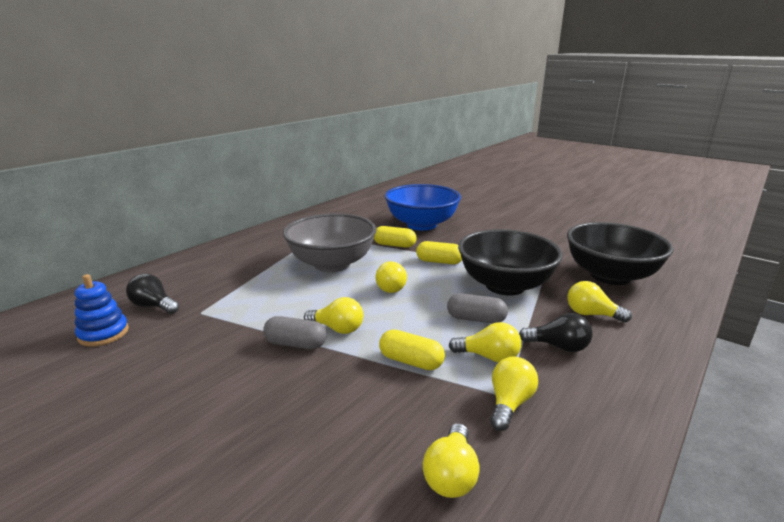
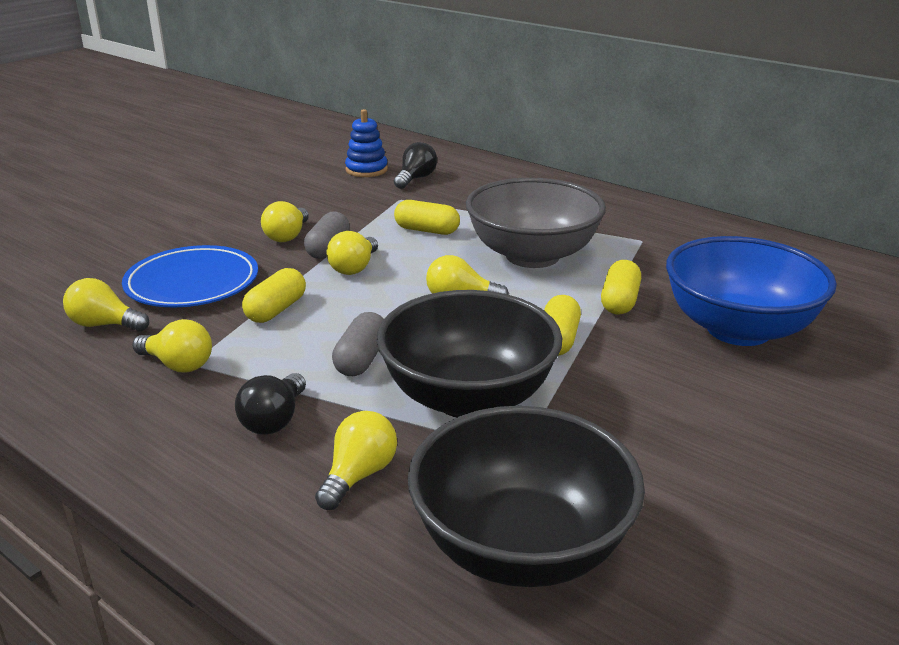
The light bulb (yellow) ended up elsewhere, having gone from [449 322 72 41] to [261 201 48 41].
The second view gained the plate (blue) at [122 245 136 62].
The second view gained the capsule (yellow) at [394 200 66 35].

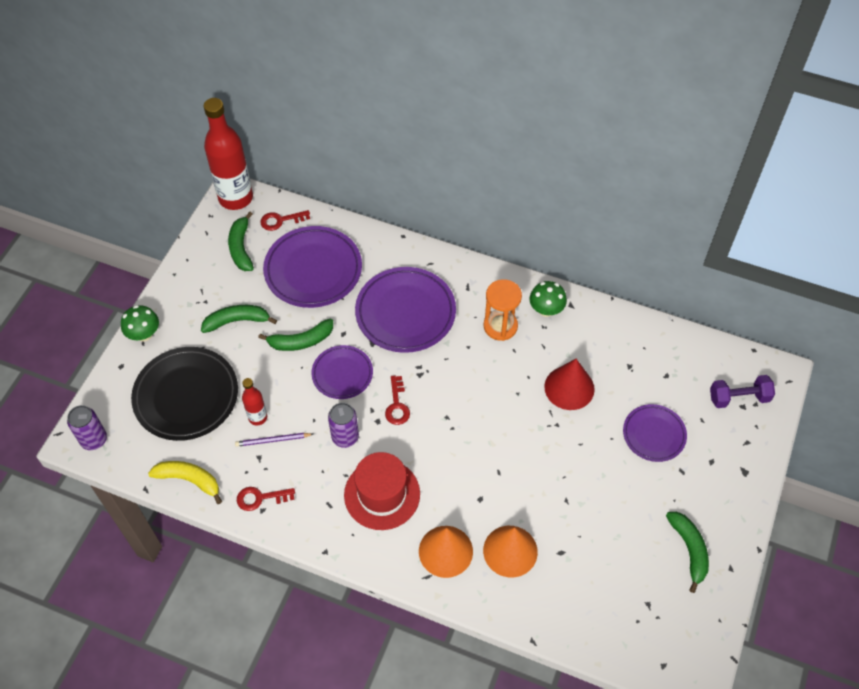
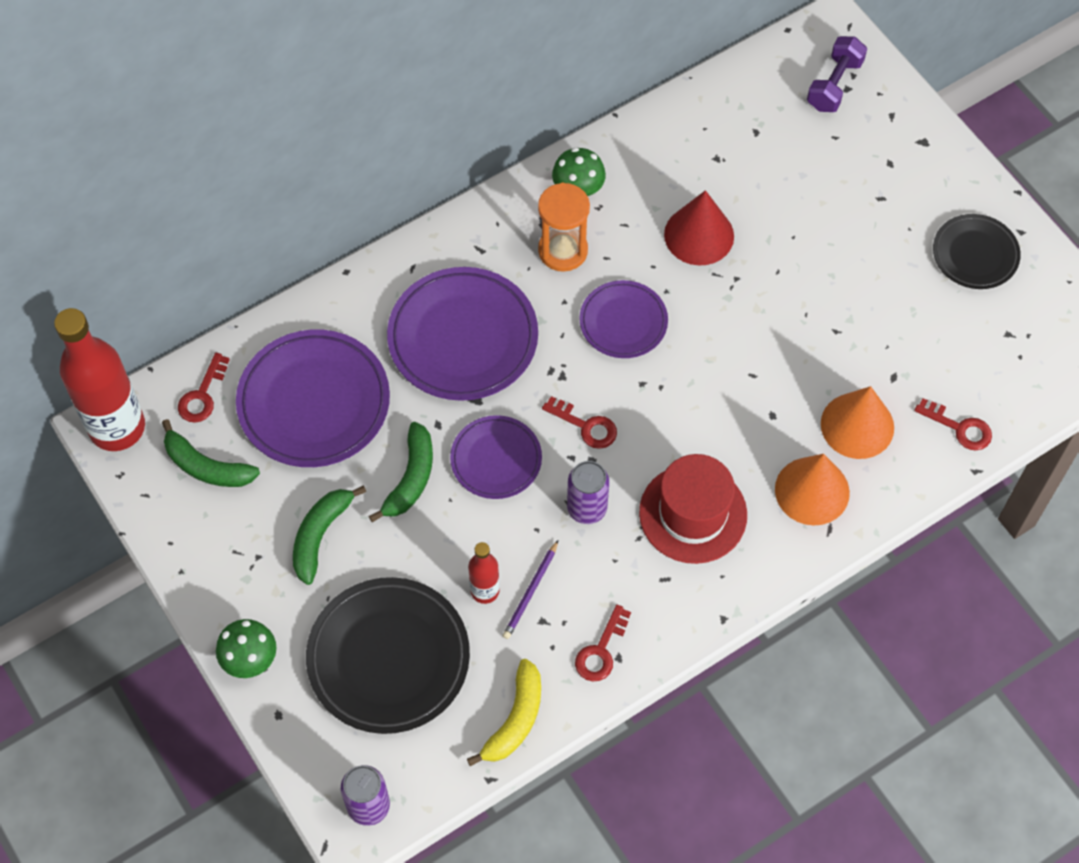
The banana (yellow) at [148 461 74 43] ended up facing another way, 150 degrees clockwise from before.
The plate (purple) ended up elsewhere, having gone from [623 404 64 58] to [579 280 89 78].
Where the banana (green) stood at [666 512 43 81], the plate (black) came to stand at [933 214 88 75].
The second view gained the key (red) at [914 398 78 52].

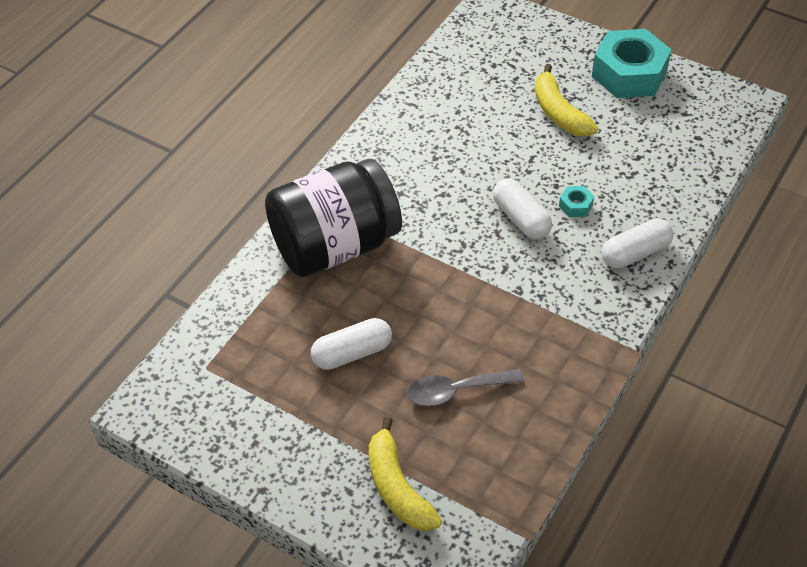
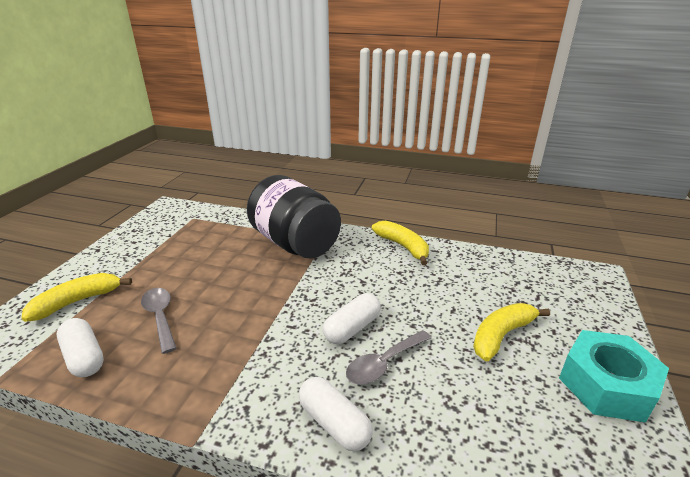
The capsule (white) ended up elsewhere, having gone from [311 318 81 52] to [57 318 47 59].
Where the nut (turquoise) stood at [559 186 35 31], the spoon (grey) came to stand at [346 330 85 54].
The second view gained the banana (yellow) at [372 221 57 44].

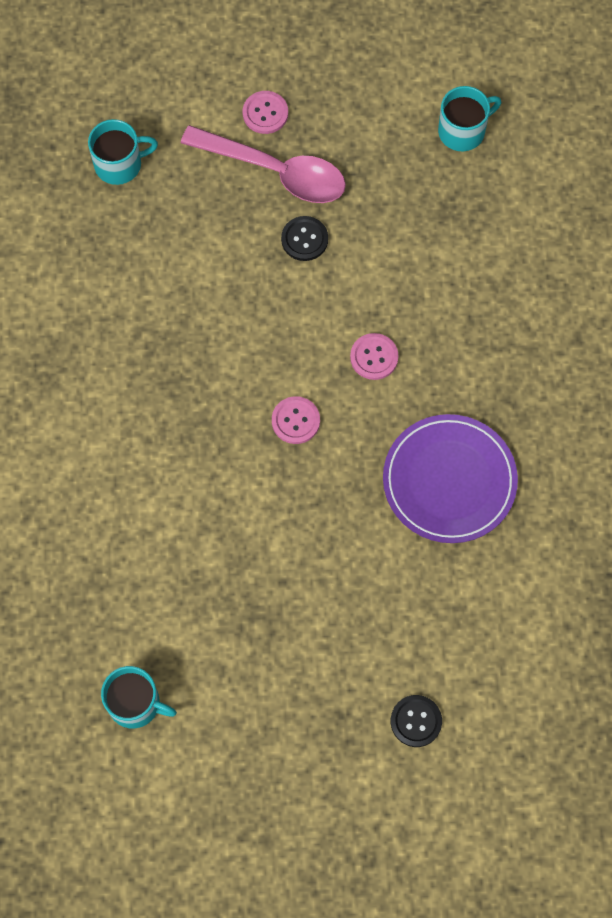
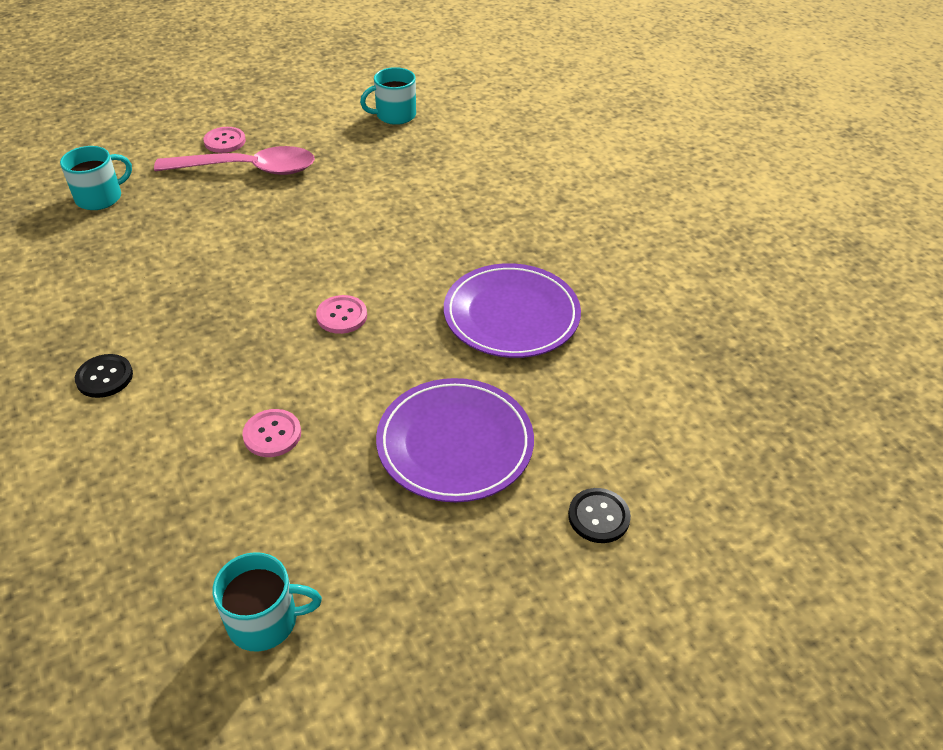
The button (black) ended up elsewhere, having gone from [281 216 47 45] to [75 354 58 44].
The button (pink) ended up elsewhere, having gone from [350 333 49 47] to [242 409 59 48].
The mug (turquoise) at [438 86 63 65] ended up facing another way, 150 degrees counterclockwise from before.
The second view gained the plate (purple) at [376 378 158 124].

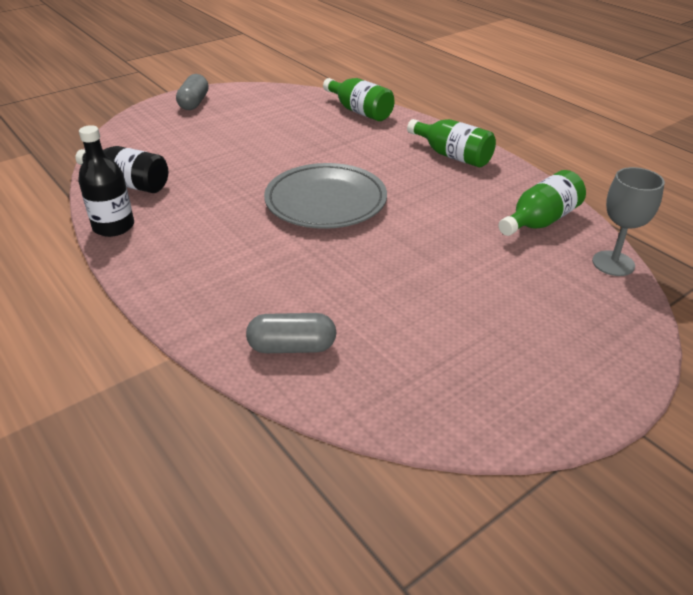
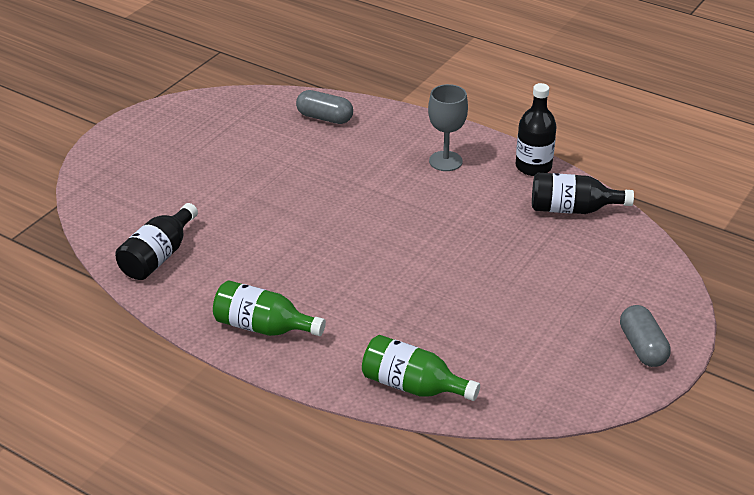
The capsule (grey) at [246 313 90 40] ended up facing another way, 45 degrees clockwise from before.
The second view lost the plate (grey) at [264 163 123 66].
What was the bottle (green) at [498 170 88 66] turned into the bottle (black) at [115 203 83 77].
The goblet (grey) ended up elsewhere, having gone from [592 167 73 109] to [428 84 40 87].

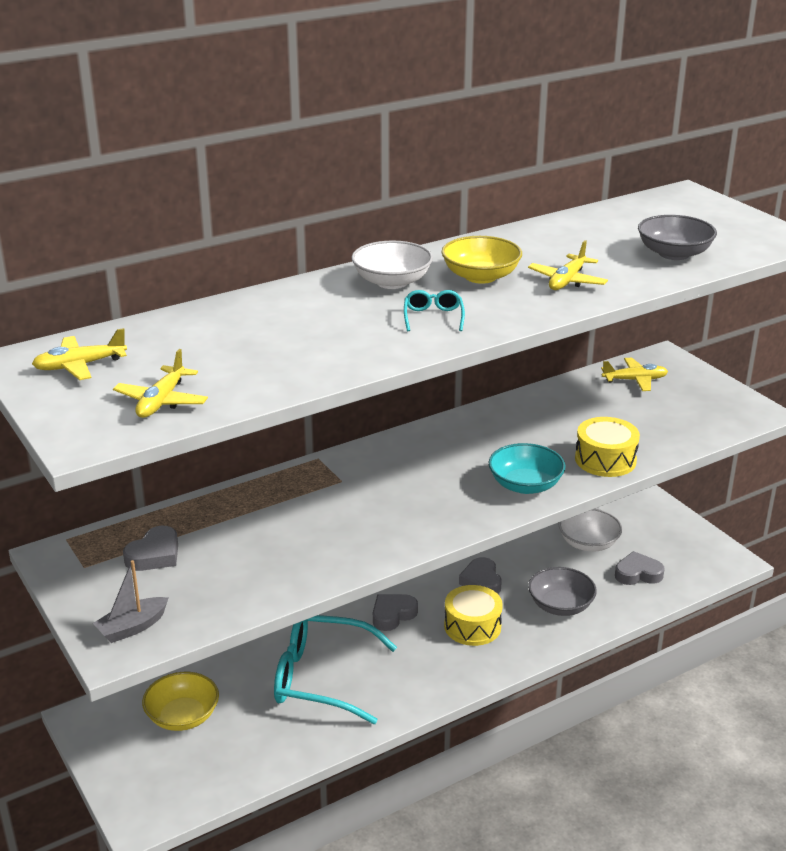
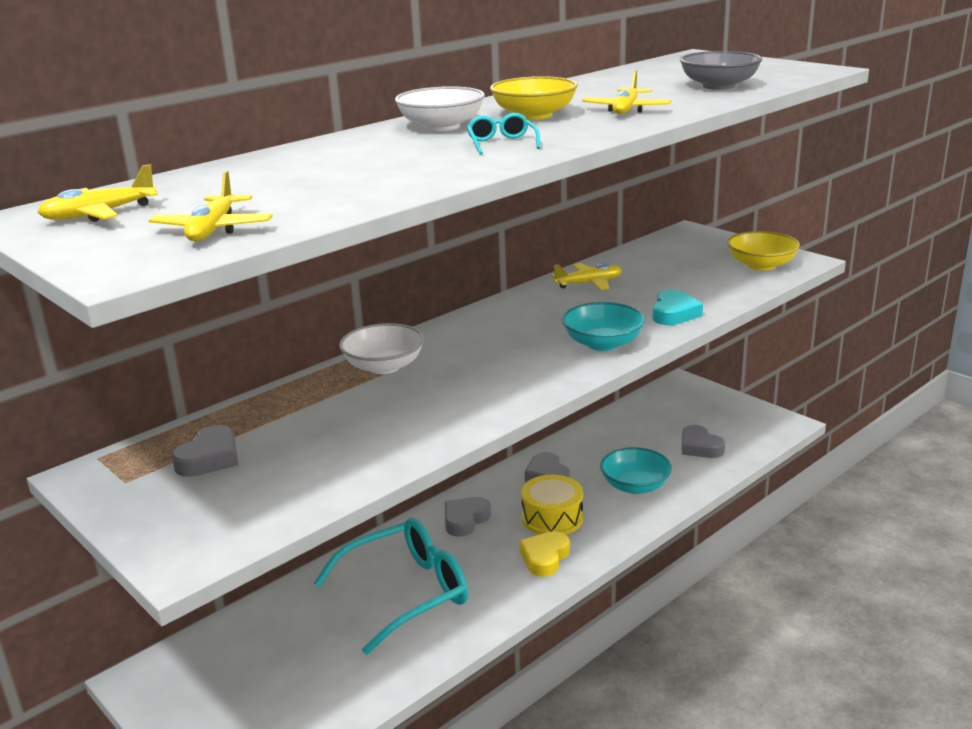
The second view lost the boat (grey) at [93 560 75 83].
The bowl (yellow) ended up elsewhere, having gone from [142 672 77 59] to [727 231 73 40].
The glasses (turquoise) at [274 615 123 109] ended up facing another way, 150 degrees clockwise from before.
What was the bowl (grey) at [528 567 69 49] turned into the bowl (turquoise) at [600 447 72 47].
The bowl (white) ended up elsewhere, having gone from [559 509 63 43] to [339 323 85 51].
Where the drum (yellow) stood at [575 417 65 60], the heart (turquoise) came to stand at [653 290 50 35].
The plane (yellow) ended up elsewhere, having gone from [601 358 67 33] to [552 263 70 27].
The heart (grey) at [615 551 50 34] ended up facing another way, 105 degrees counterclockwise from before.
The second view gained the heart (yellow) at [519 531 51 46].

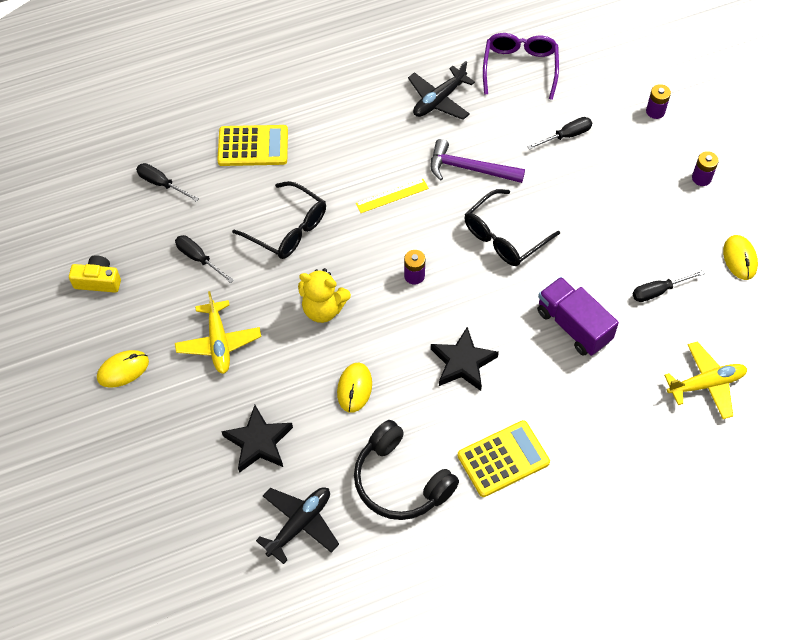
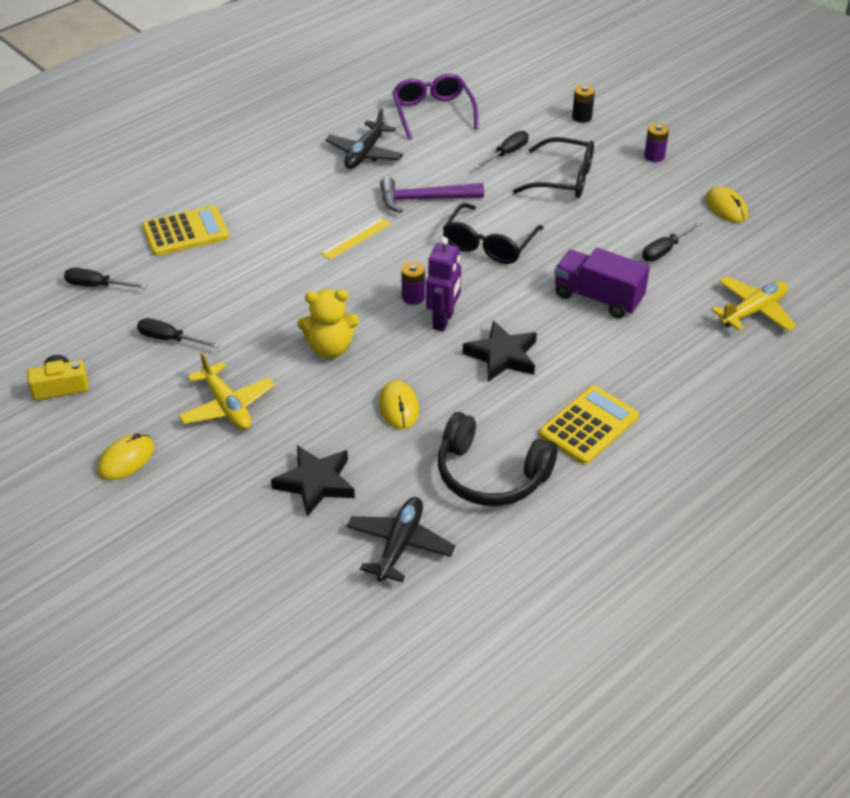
The glasses (black) ended up elsewhere, having gone from [232 181 94 78] to [513 137 81 61].
What was the battery (purple) at [646 84 25 35] turned into the battery (black) at [572 85 23 38].
The second view gained the robot (purple) at [426 237 35 94].

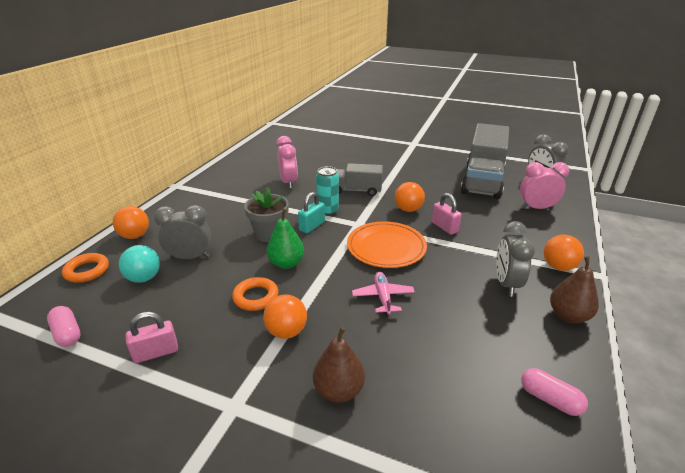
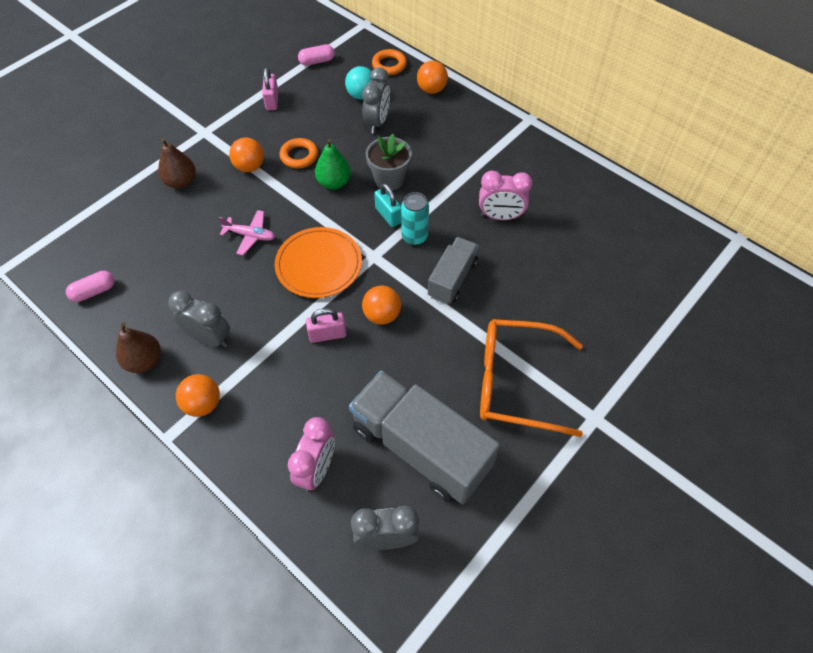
The second view gained the glasses (orange) at [480 319 103 118].

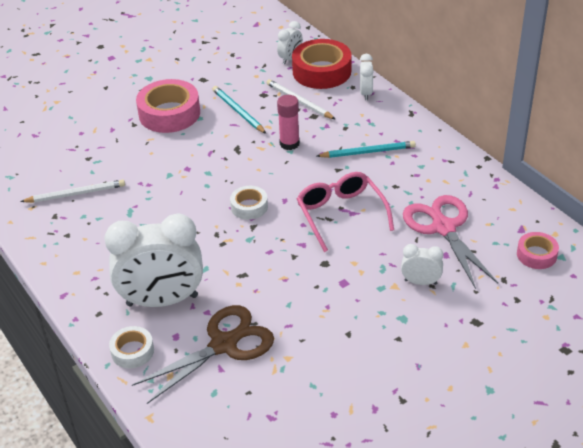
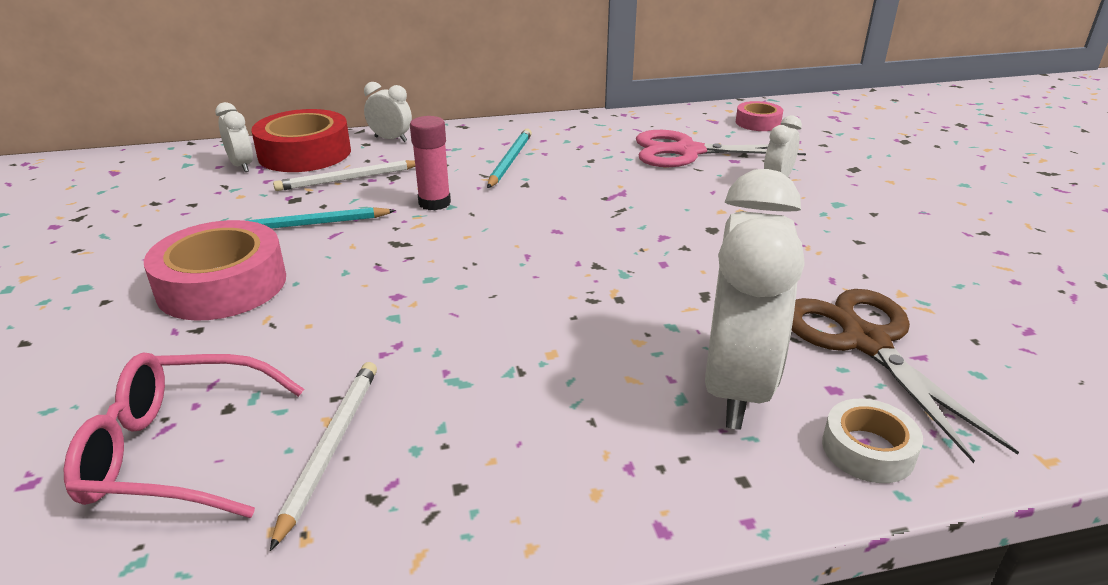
The second view lost the tape (white) at [230 186 38 34].
The glasses (pink) ended up elsewhere, having gone from [297 172 97 80] to [64 352 240 166].

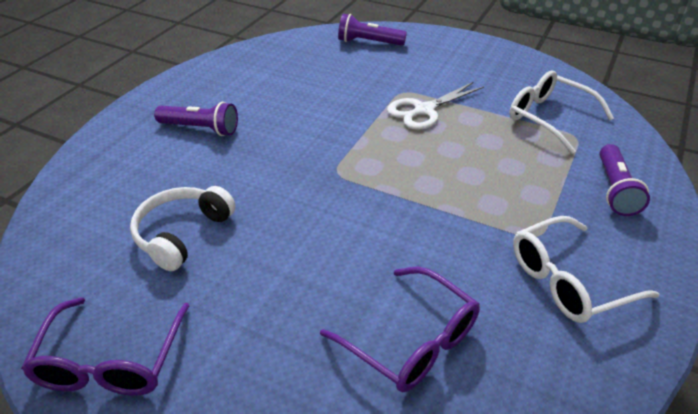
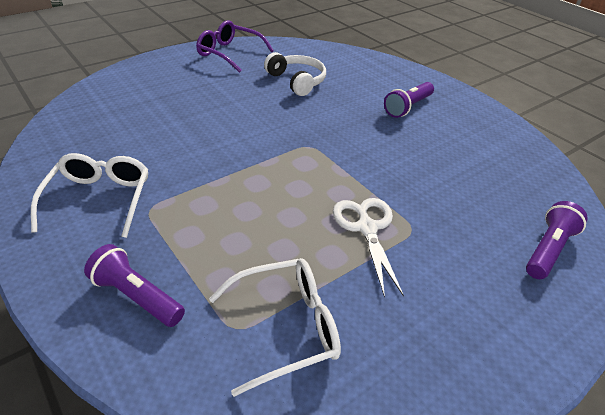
The second view lost the glasses (purple) at [320 267 160 125].

